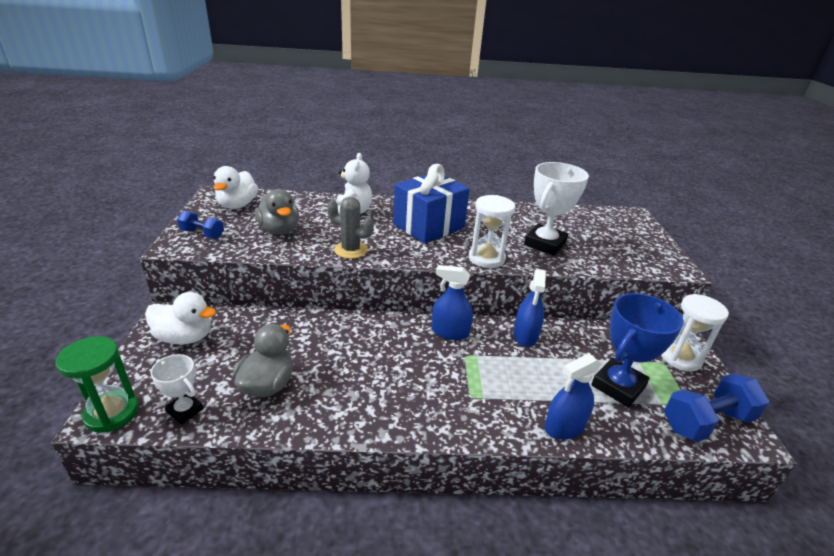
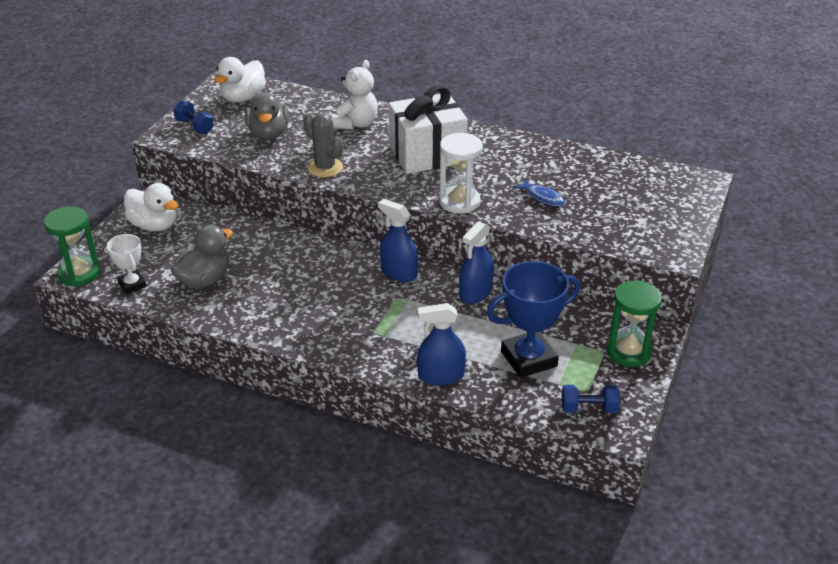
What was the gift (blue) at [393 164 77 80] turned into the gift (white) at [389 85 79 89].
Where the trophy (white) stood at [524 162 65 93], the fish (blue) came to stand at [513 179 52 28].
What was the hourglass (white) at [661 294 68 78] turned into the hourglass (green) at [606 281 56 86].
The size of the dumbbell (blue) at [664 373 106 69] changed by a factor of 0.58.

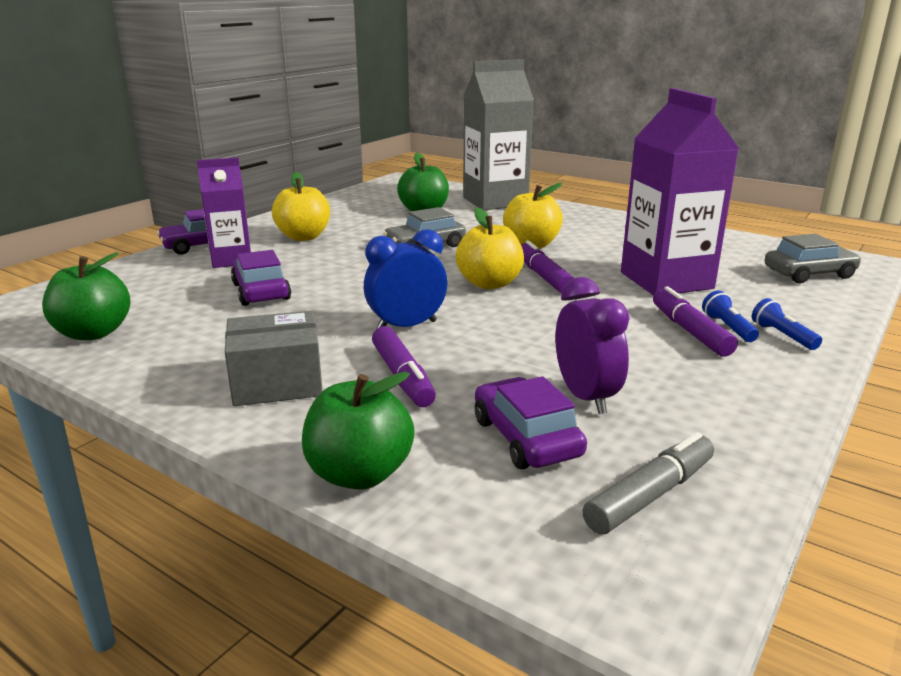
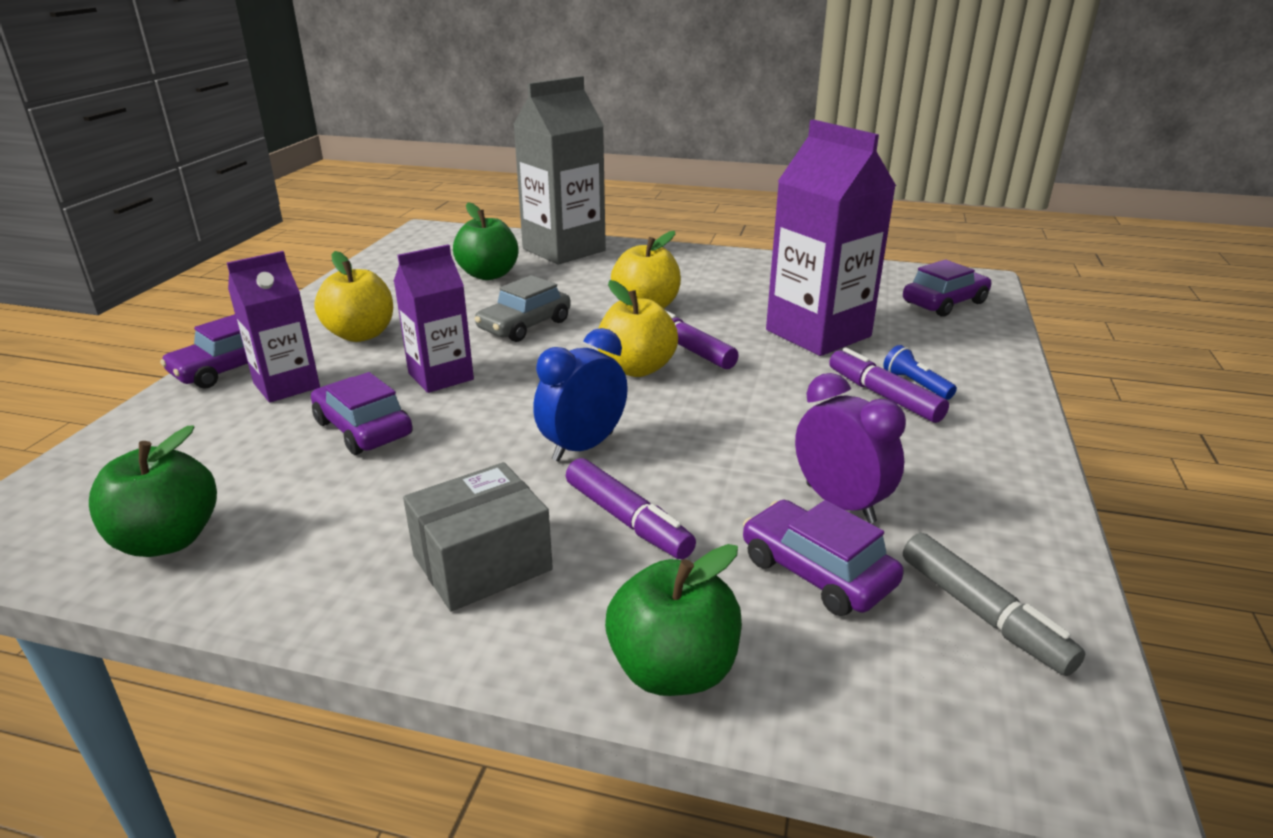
The marker (grey) at [582 432 132 102] ended up facing another way, 120 degrees clockwise from before.
The second view lost the flashlight (blue) at [752 298 70 52].
What was the car (grey) at [765 234 96 49] turned into the car (purple) at [903 260 88 57].
The second view gained the carton (purple) at [394 244 80 149].

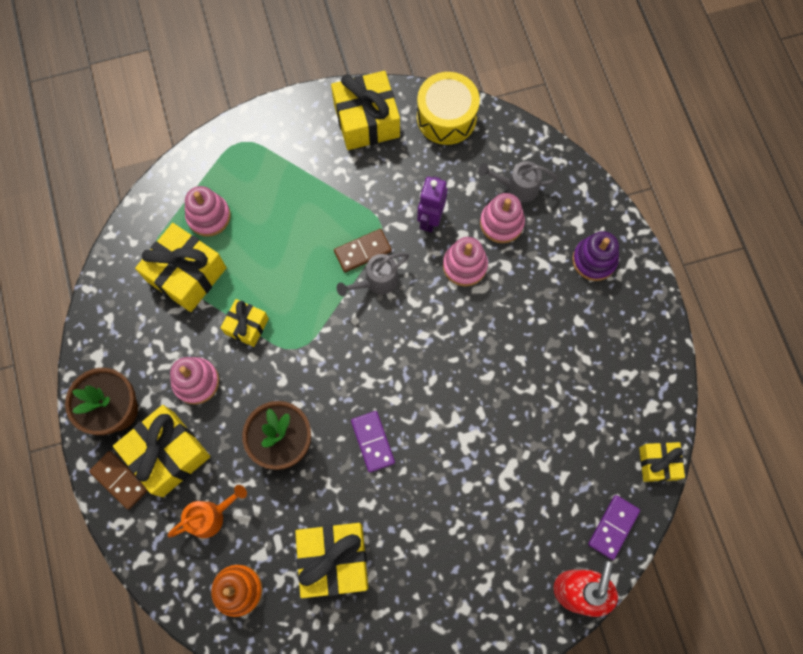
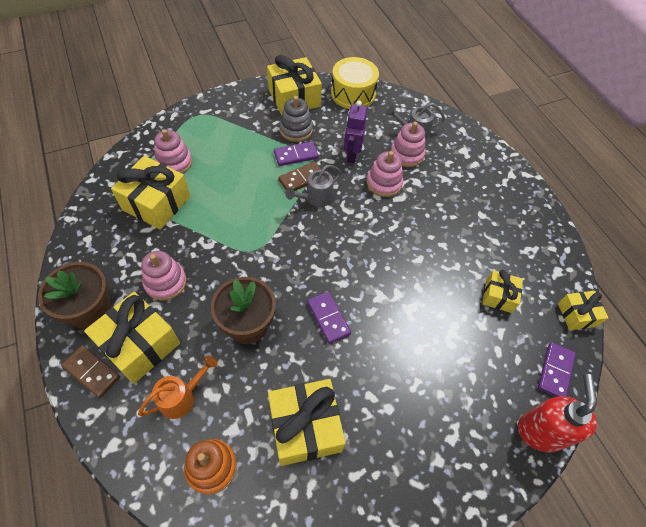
The gift (yellow) ended up elsewhere, having gone from [221 299 48 48] to [482 270 41 43].
The second view lost the stacking toy (purple) at [572 231 47 50].
The second view gained the domino (purple) at [274 142 44 24].
The second view gained the stacking toy (grey) at [279 96 34 46].

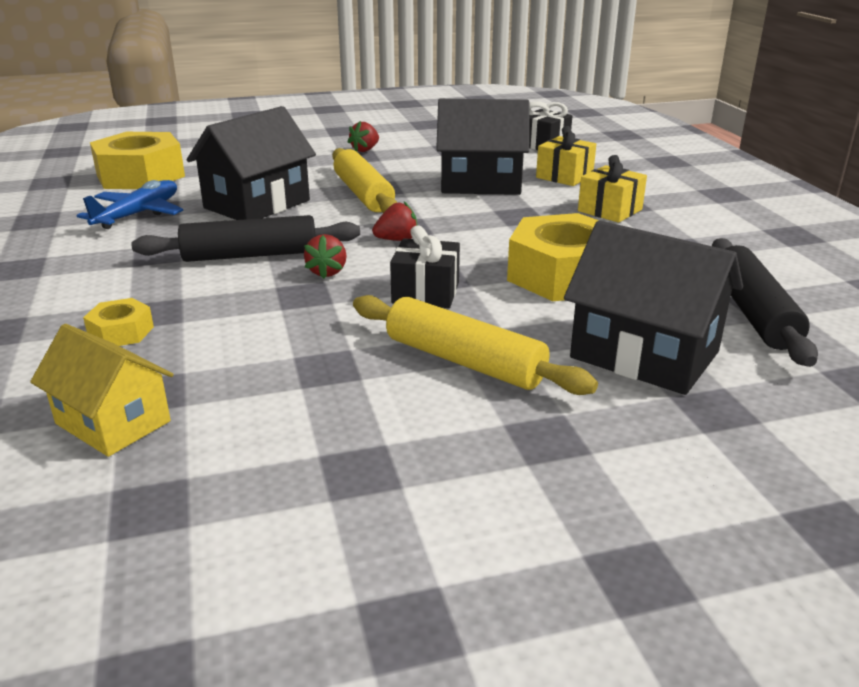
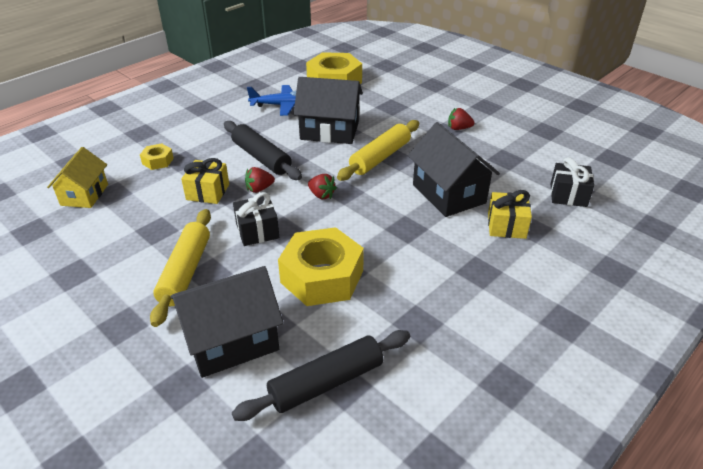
The house (black) at [564 220 179 175] ended up facing another way, 60 degrees clockwise from before.
The gift (yellow) ended up elsewhere, having gone from [578 155 69 68] to [181 158 48 46].

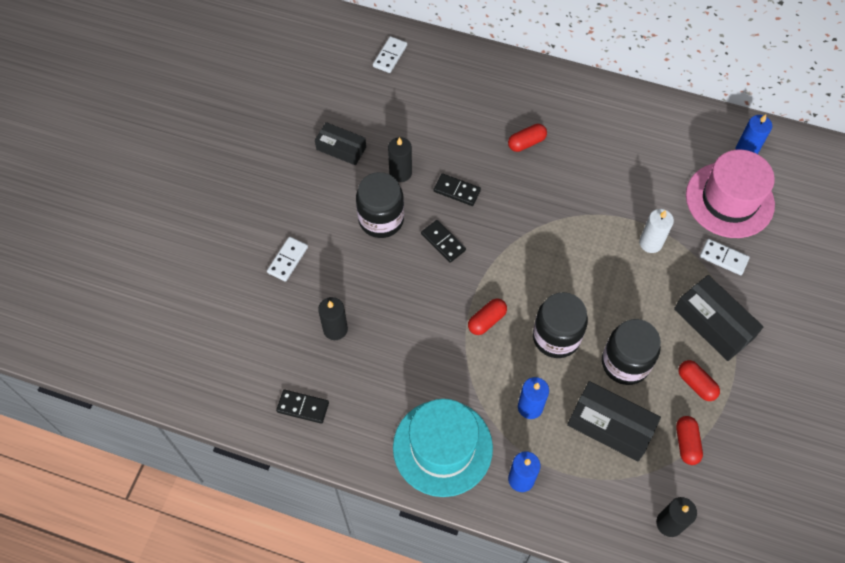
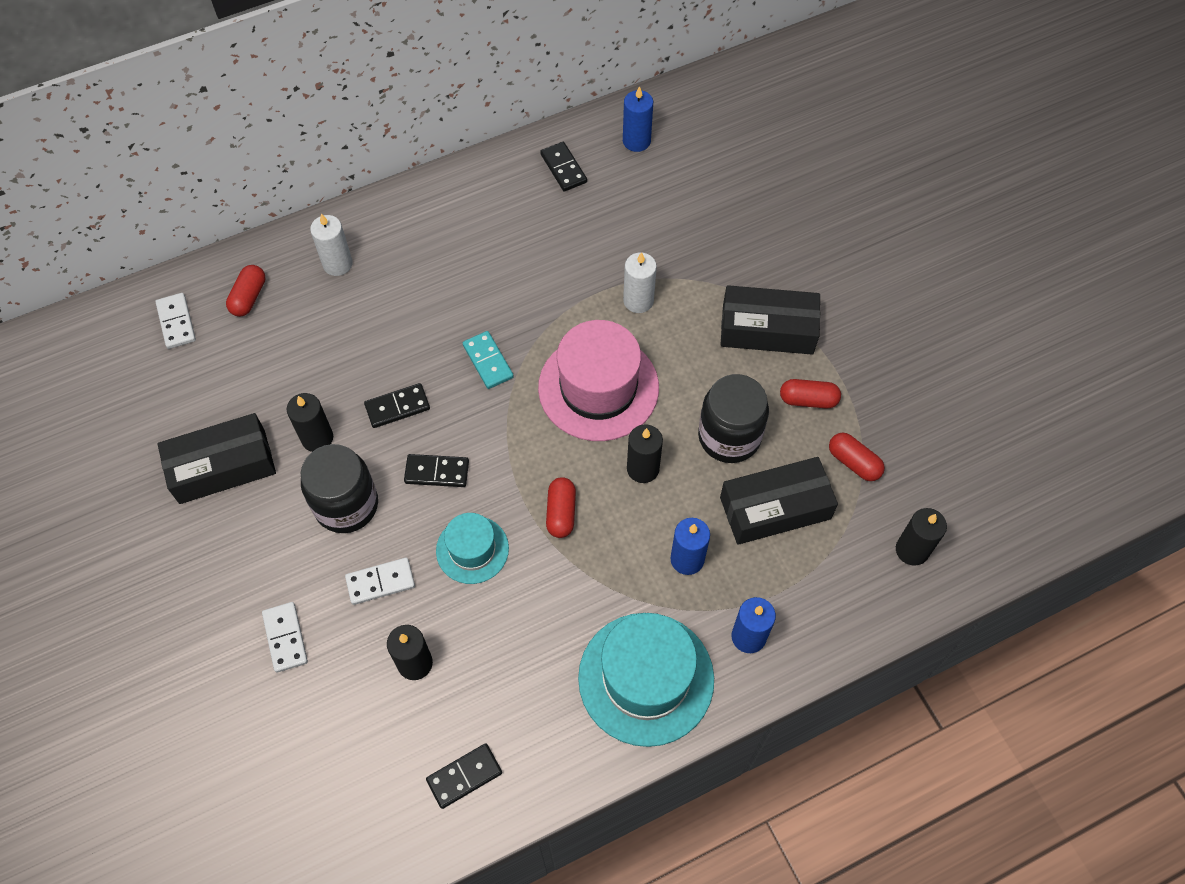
The size of the box (black) at [315 122 51 43] changed by a factor of 1.51.
The capsule (red) ended up elsewhere, having gone from [508 124 39 28] to [226 265 39 52].
Where the jar (black) stood at [533 292 55 66], the candle (black) came to stand at [627 424 36 59].
The hat (pink) ended up elsewhere, having gone from [686 150 89 88] to [538 320 121 121].
The domino (white) ended up elsewhere, having gone from [700 239 50 36] to [345 558 70 47].
The second view gained the candle (white) at [310 214 43 62].
The second view gained the hat (turquoise) at [436 513 73 71].
The second view gained the domino (turquoise) at [463 331 51 58].
The second view gained the domino (black) at [540 142 47 50].

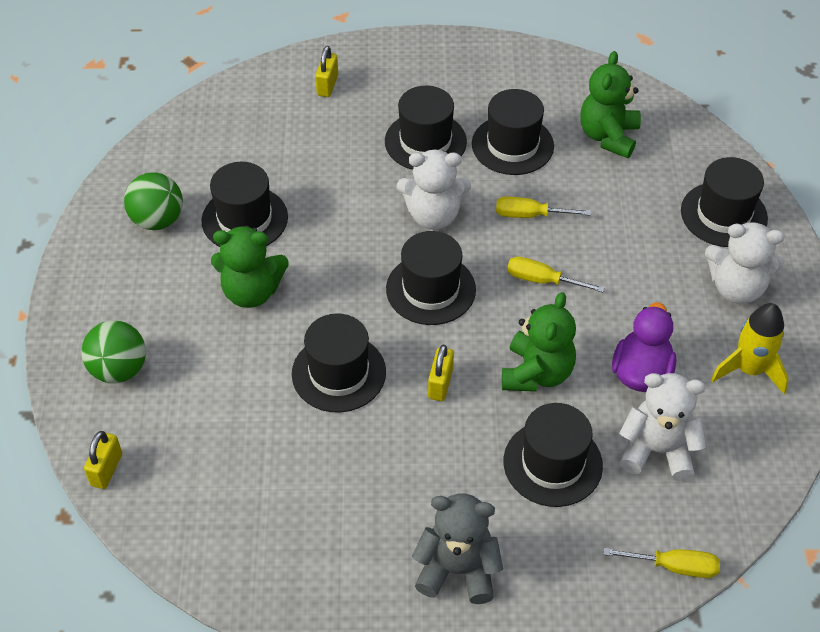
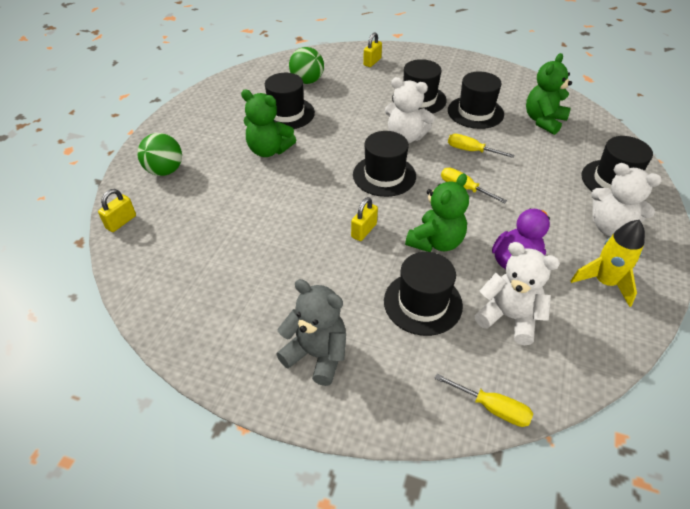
The ball (green) ended up elsewhere, having gone from [124 173 59 57] to [289 47 35 37].
The second view lost the hat (black) at [292 313 94 100].

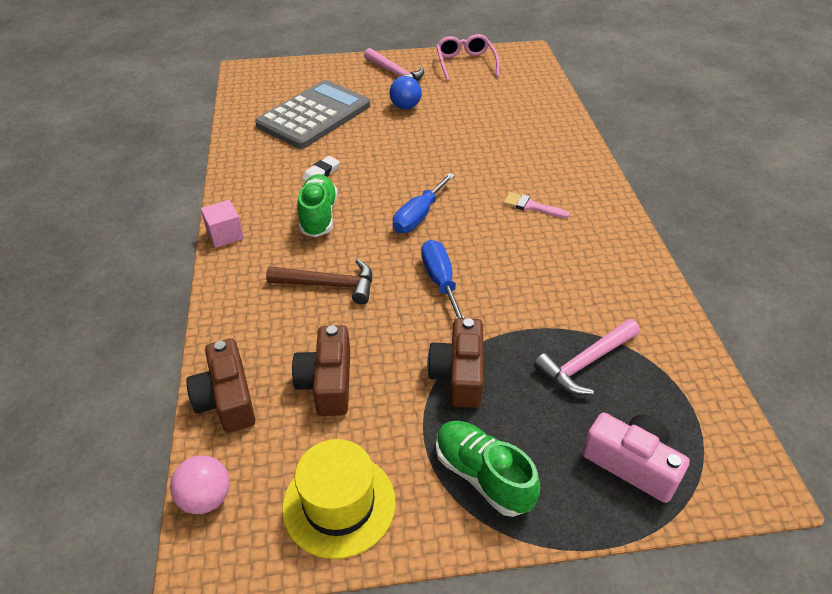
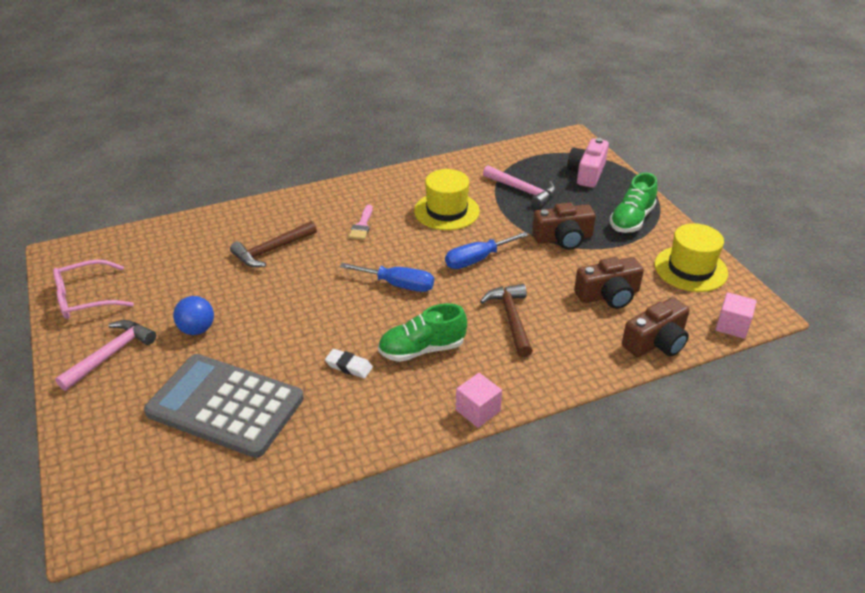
Where the ball (pink) stood at [170 455 60 59], the cube (pink) came to stand at [715 292 42 47].
The second view gained the hammer (brown) at [230 221 87 46].
The second view gained the hat (yellow) at [414 169 66 61].

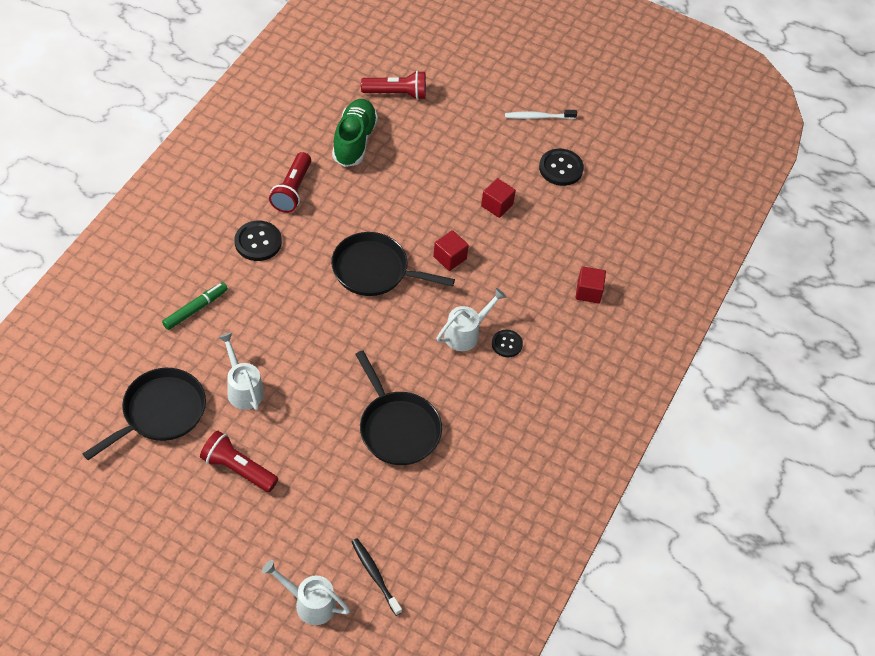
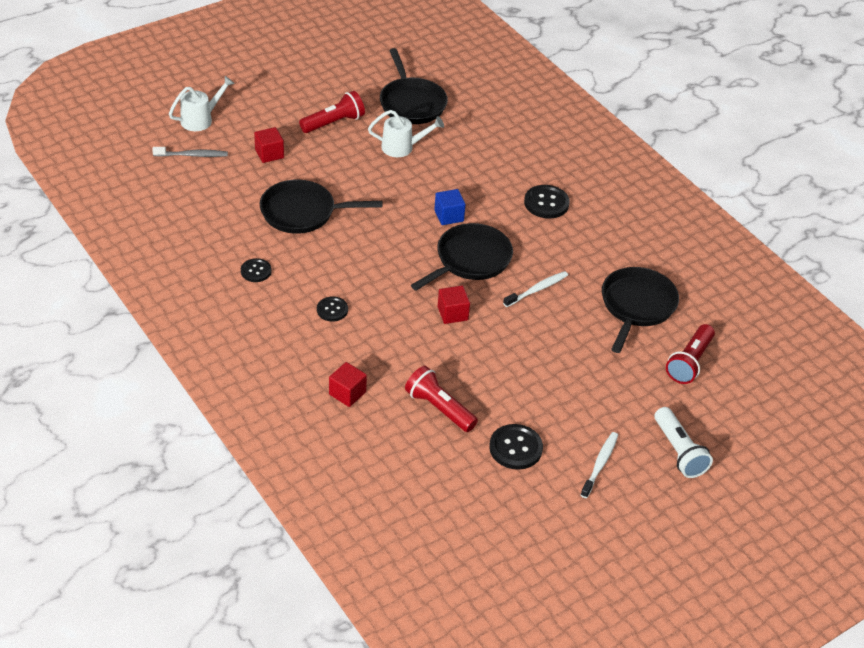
The second view lost the marker (green) at [162 282 66 48].
The flashlight (red) ended up elsewhere, having gone from [269 152 42 61] to [405 366 73 66].
Where the shoe (green) stood at [332 99 46 68], the pan (black) came to stand at [602 267 77 86].
What was the toothbrush (black) at [352 539 50 77] turned into the toothbrush (grey) at [152 147 76 10].
The second view lost the watering can (white) at [437 288 69 63].
The cube (red) ended up elsewhere, having gone from [481 178 35 40] to [254 127 30 36].
The second view gained the button (black) at [241 258 31 24].
The second view gained the cube (blue) at [434 189 32 36].
The second view gained the toothbrush (white) at [503 271 65 36].
The second view gained the flashlight (white) at [655 407 58 71].

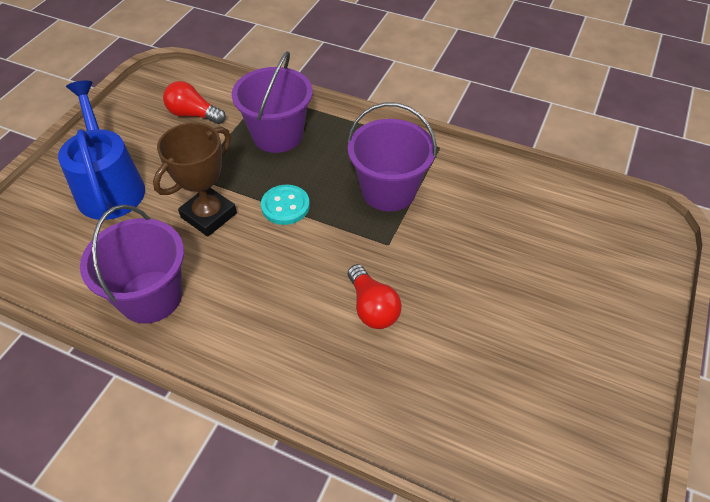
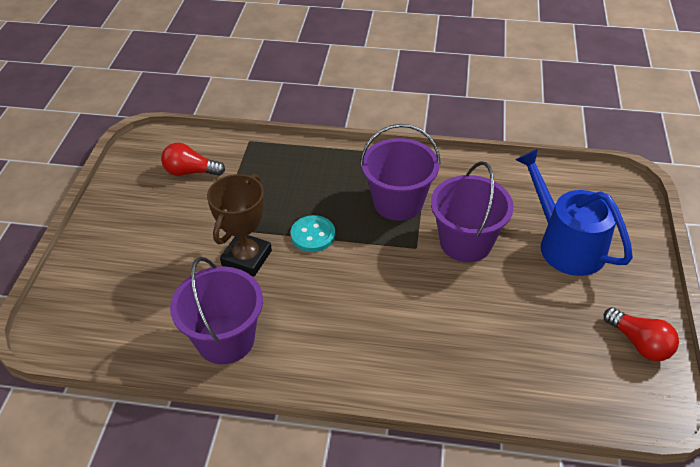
The watering can (blue) ended up elsewhere, having gone from [58 81 87 139] to [516 149 117 127].
The bucket (purple) ended up elsewhere, having gone from [232 51 81 102] to [431 161 83 101].
The light bulb (red) ended up elsewhere, having gone from [348 264 54 65] to [604 307 75 54].

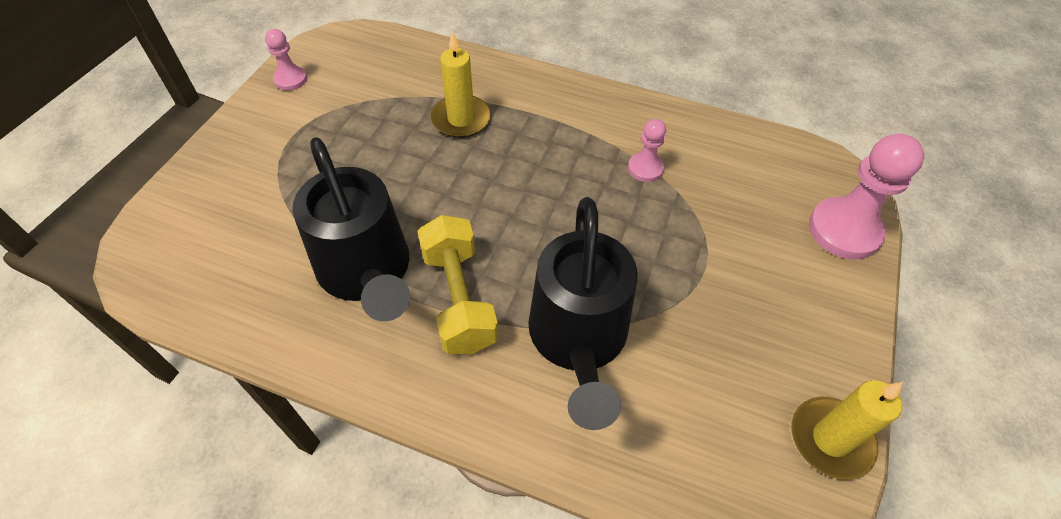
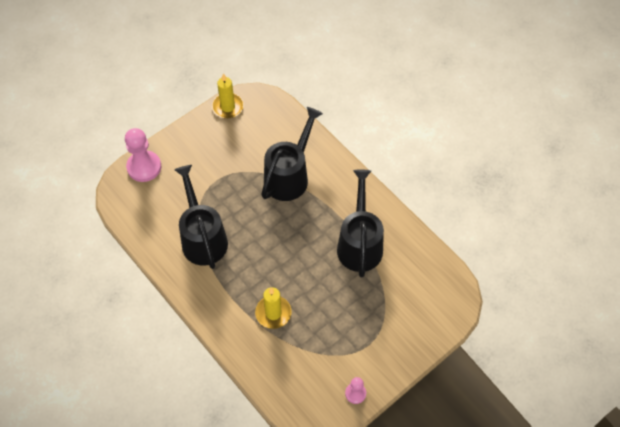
The second view lost the dumbbell (yellow) at [417 215 81 139].
Where the pawn (pink) stood at [628 119 38 63], the watering can (black) came to stand at [174 165 54 104].

